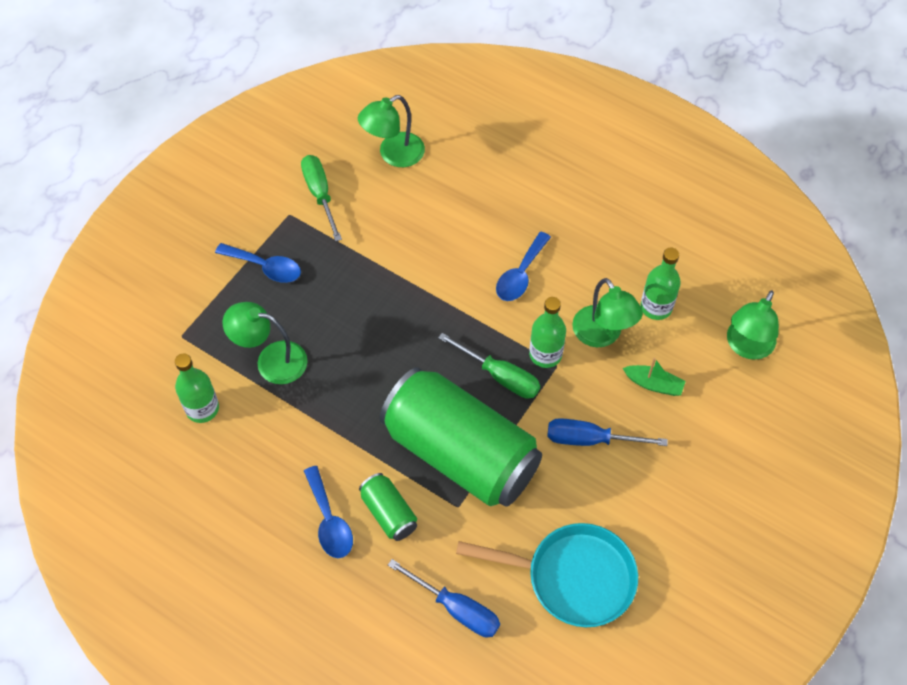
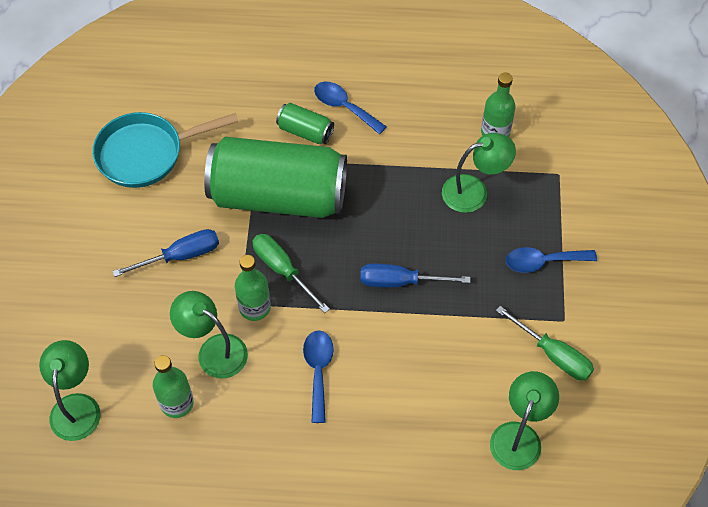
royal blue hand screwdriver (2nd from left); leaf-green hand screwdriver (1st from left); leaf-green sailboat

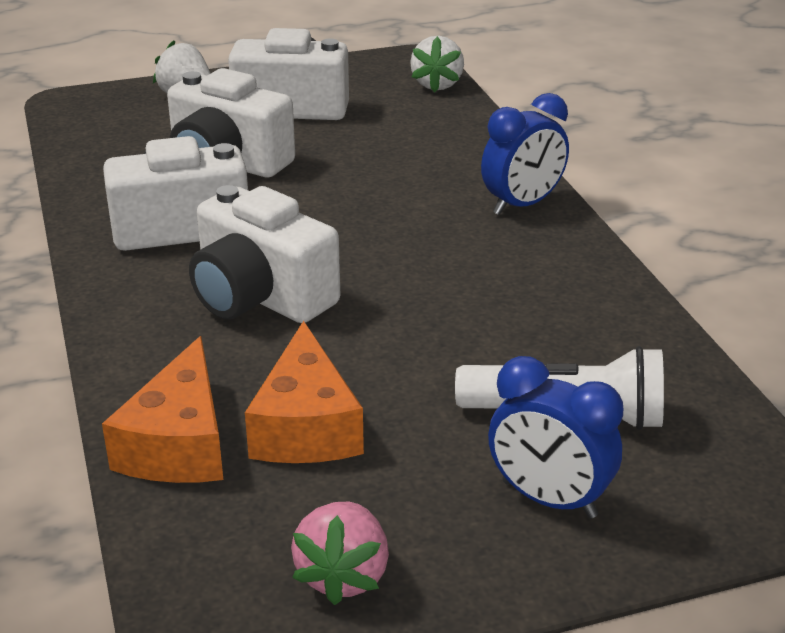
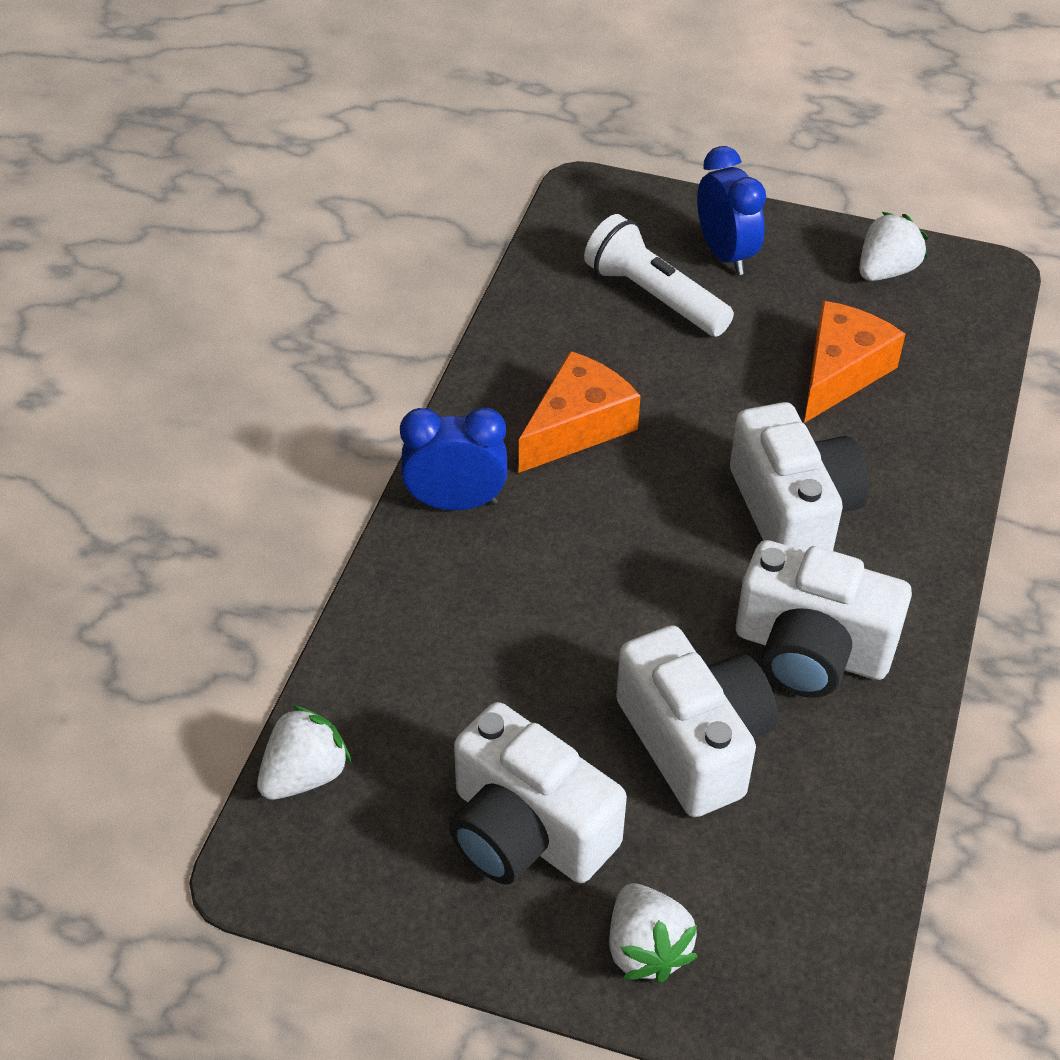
orange piece of cheese (1st from left); snow-white toy strawberry (3rd from left)

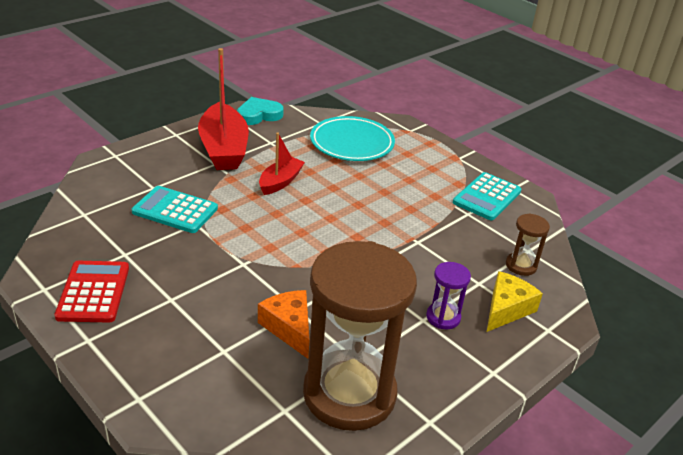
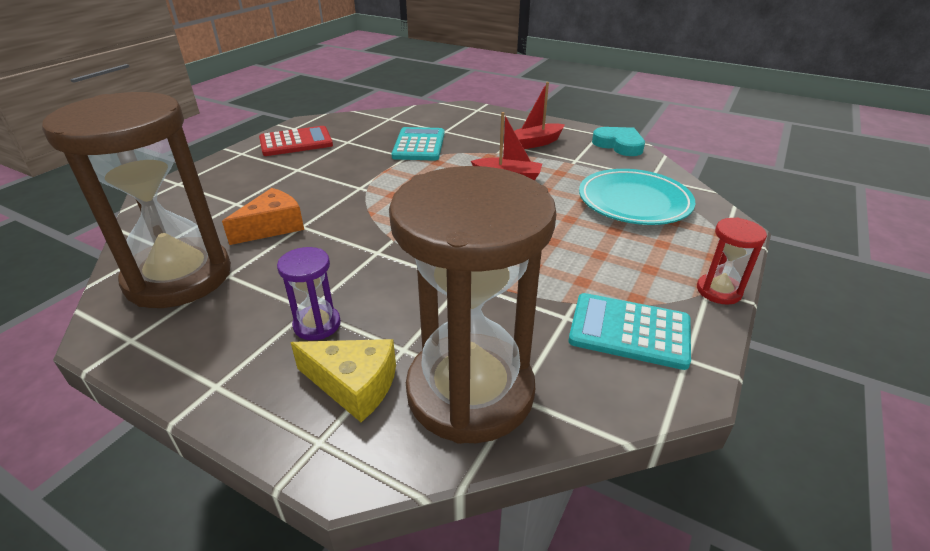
crimson sailboat (2nd from left); russet hourglass (2nd from left); crimson hourglass

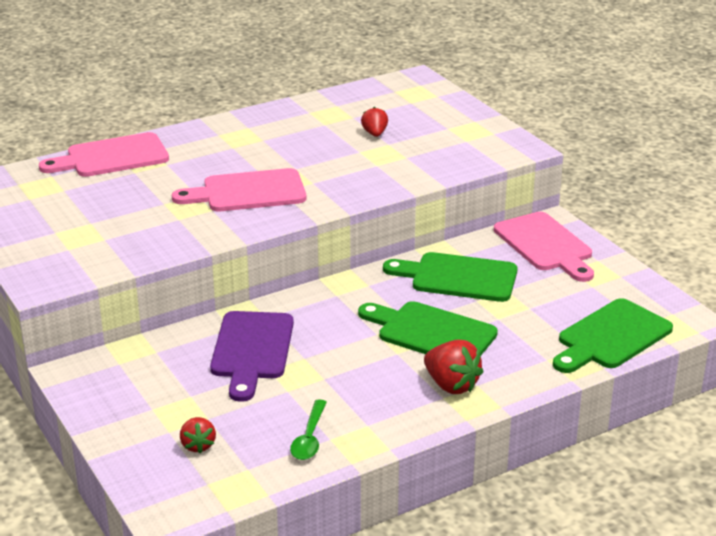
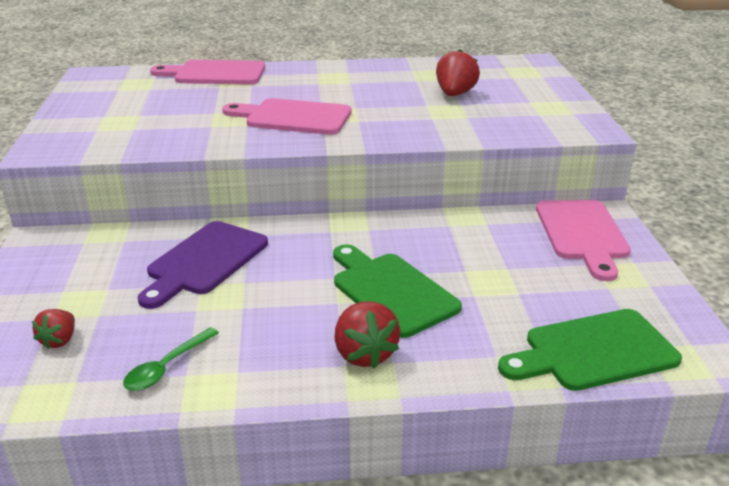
crimson toy strawberry (3rd from left); leaf-green bread board (2nd from left in the first image)

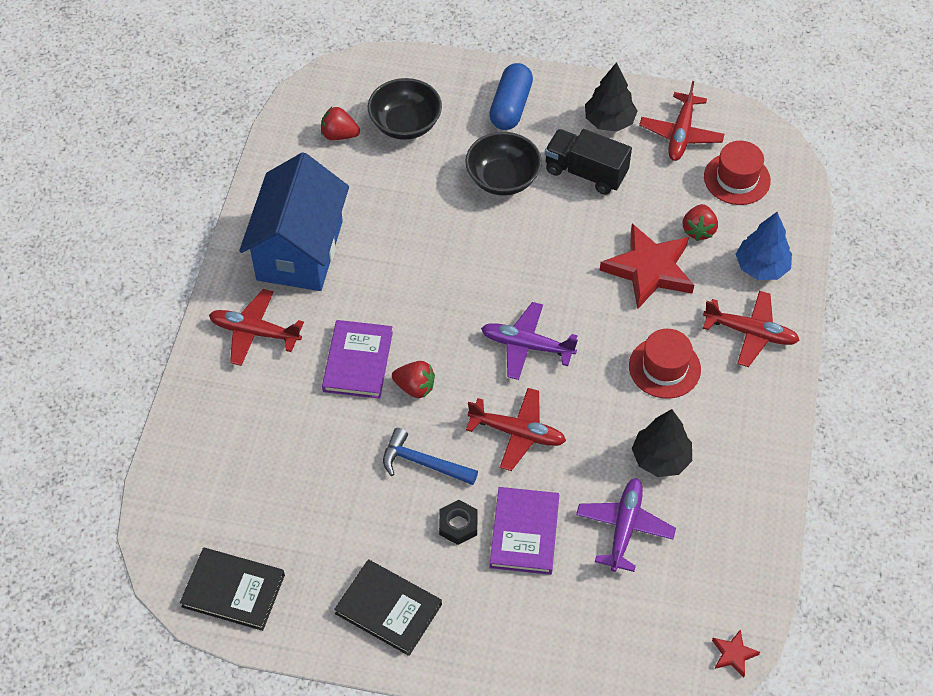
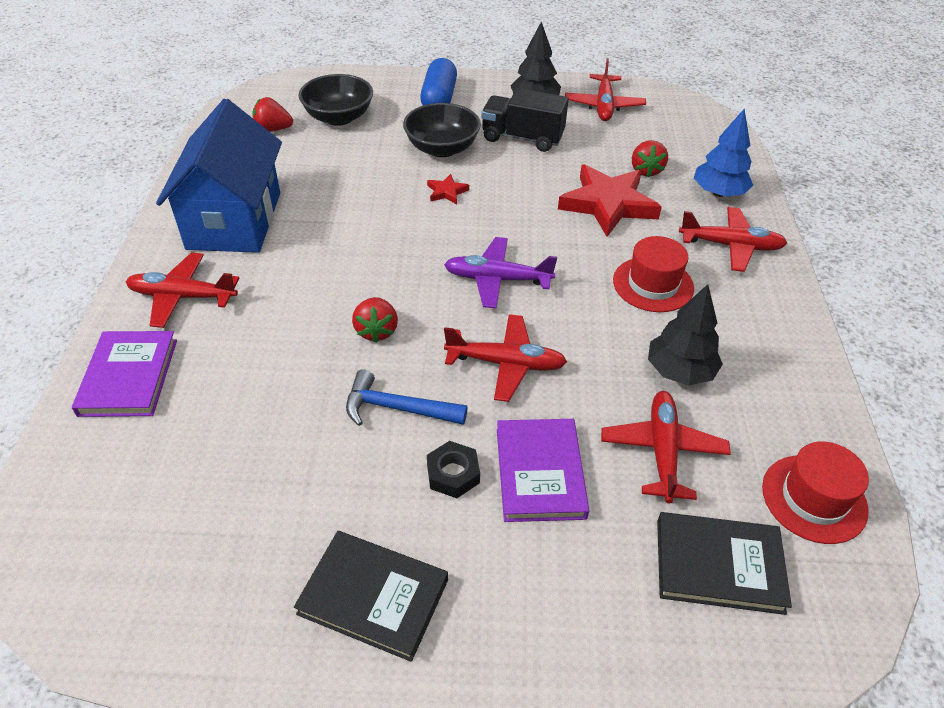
jet-black hardcover (2nd from left); royal purple hardcover (1st from left); crimson toy strawberry (2nd from left); crimson toy plane (4th from left); crimson hat (2nd from left); crimson star shape (1st from left)

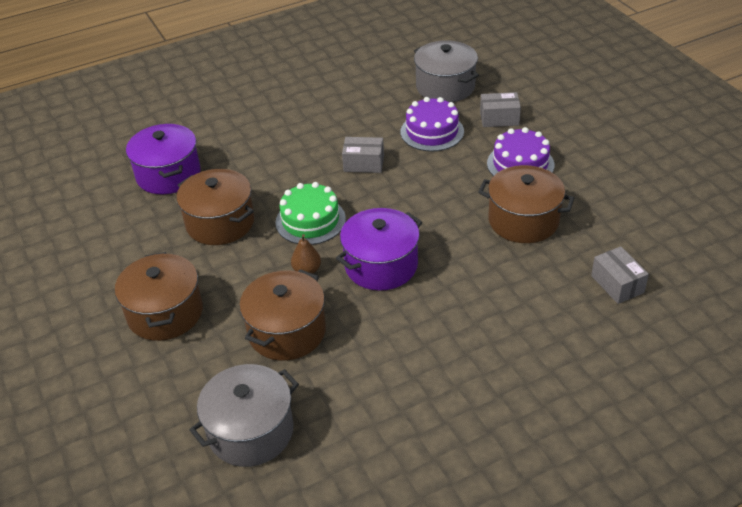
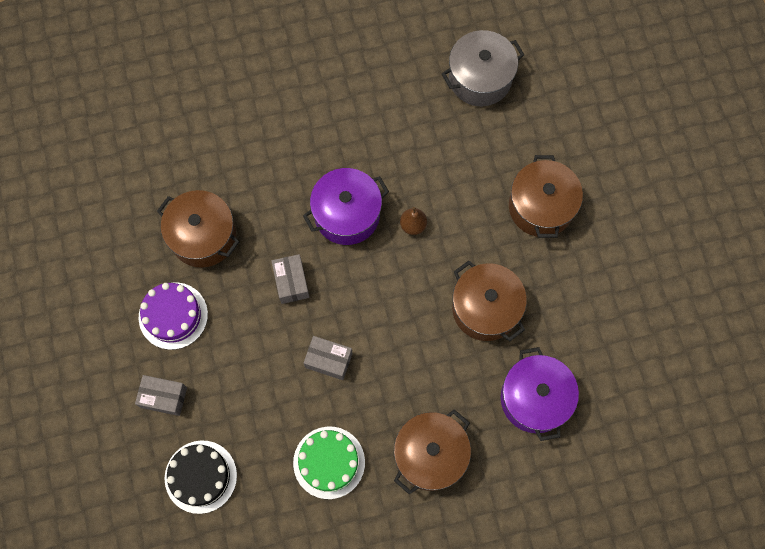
russet cooking pot (2nd from left); leaf-green gateau; royal purple gateau (1st from left in the first image); jet-black gateau; grey parcel (2nd from left)

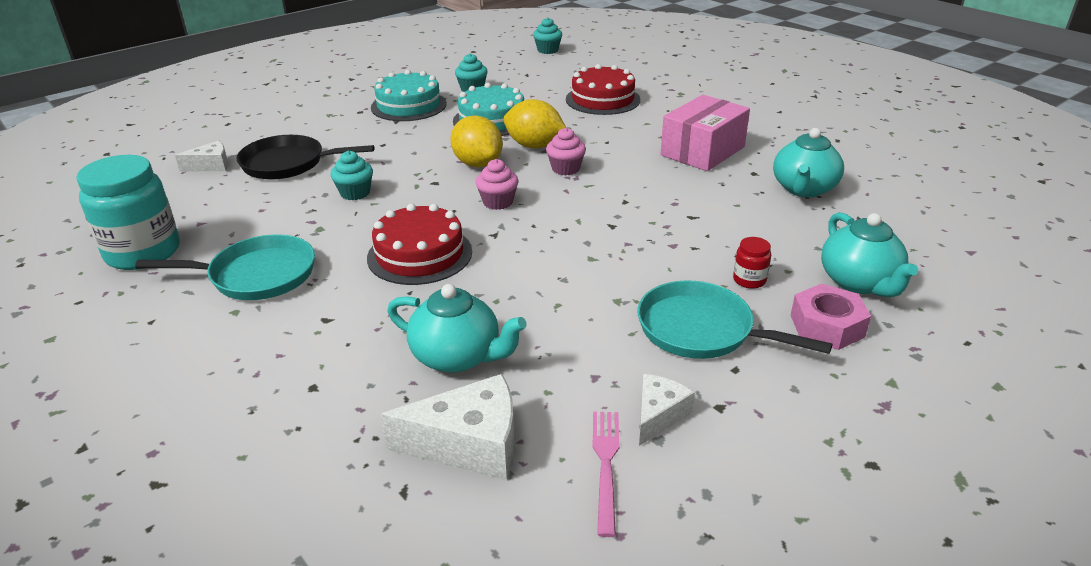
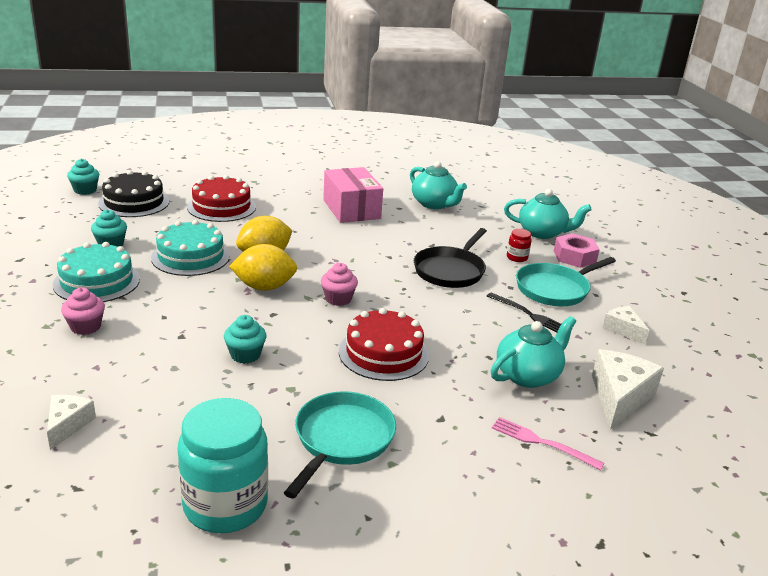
jet-black frying pan; rosy fairy cake (1st from left); rosy table fork; jet-black gateau; jet-black table fork

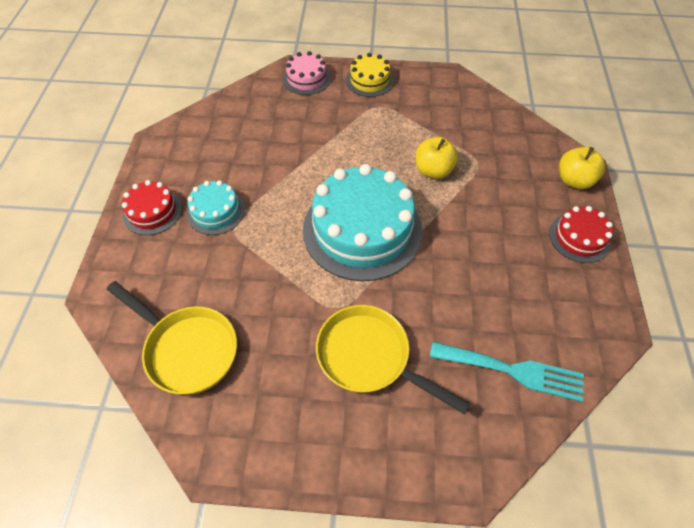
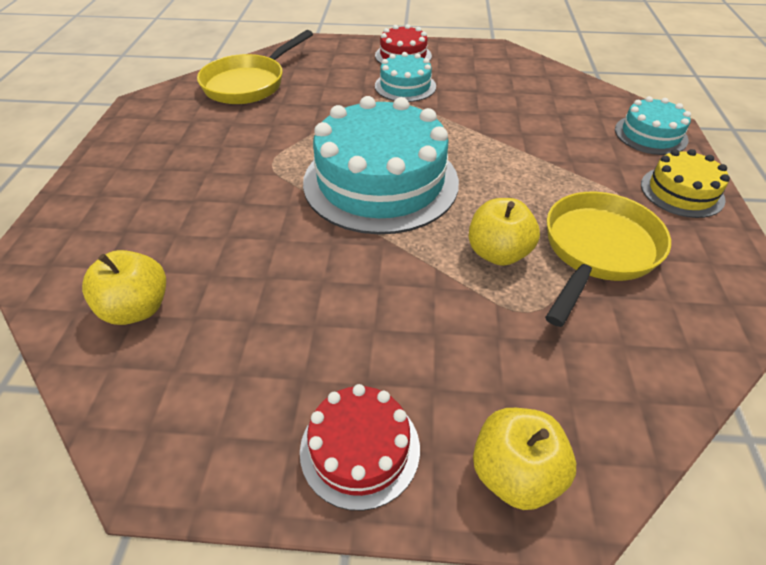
turquoise gateau (3rd from left); bright yellow frying pan (2nd from left); bright yellow apple (1st from left)

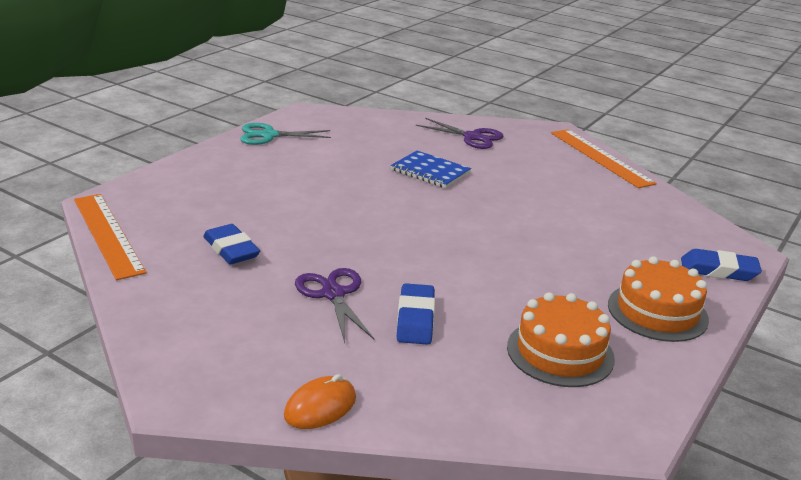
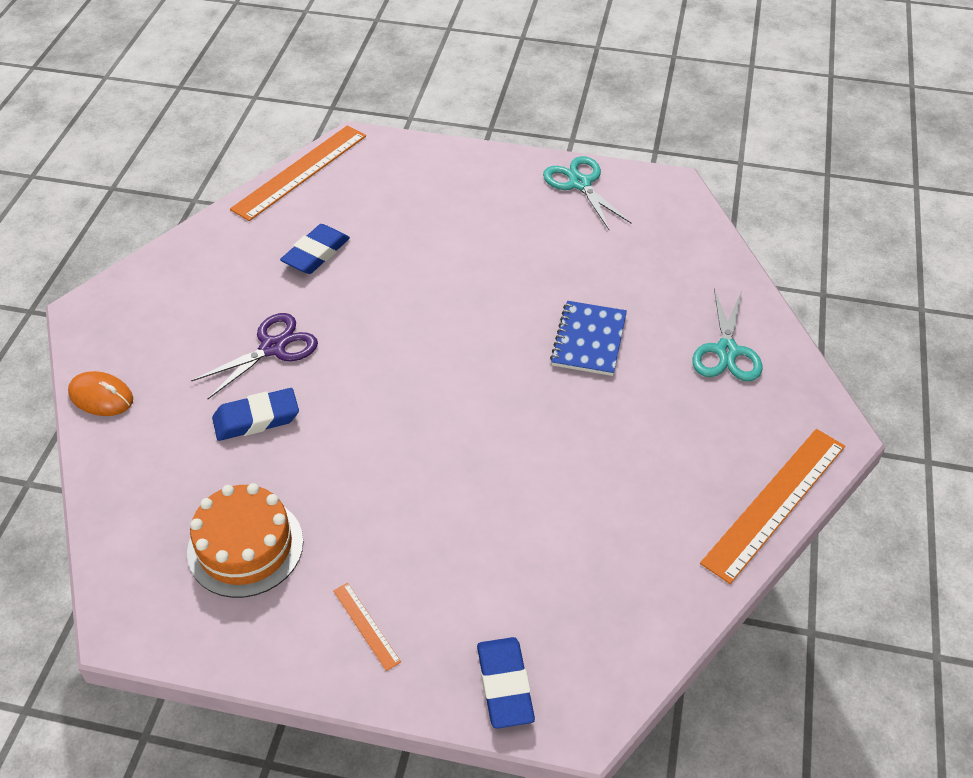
turquoise shears (2nd from left); orange ruler (2nd from left)

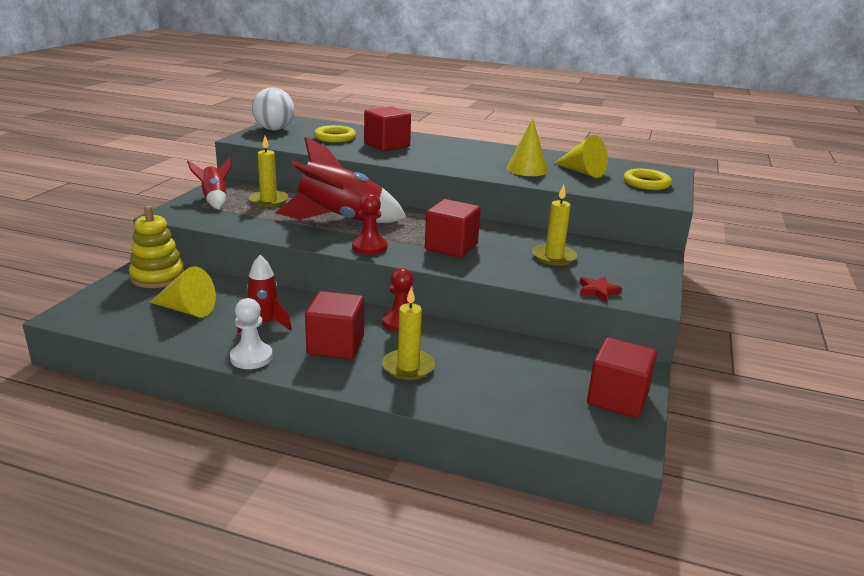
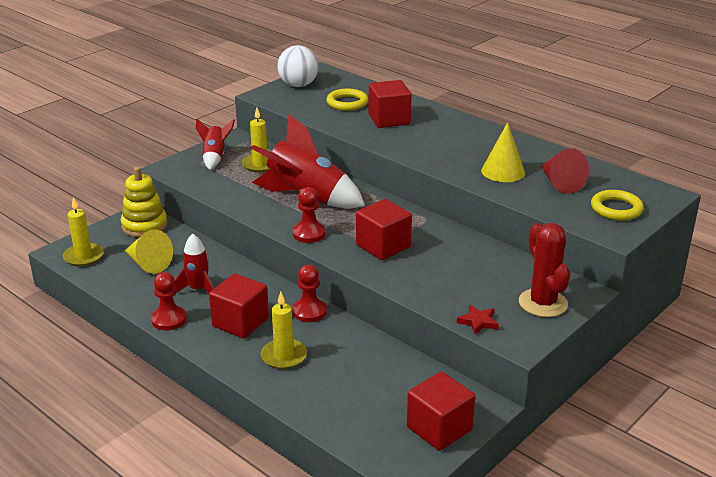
crimson pawn (1st from left); bright yellow wax candle (1st from left); crimson cone shape; crimson prickly plant

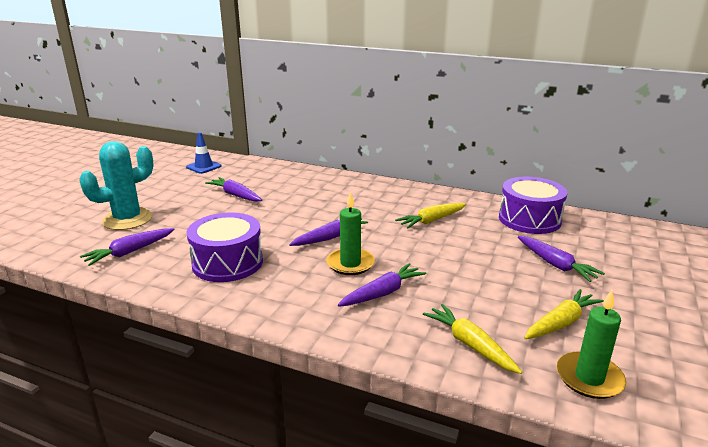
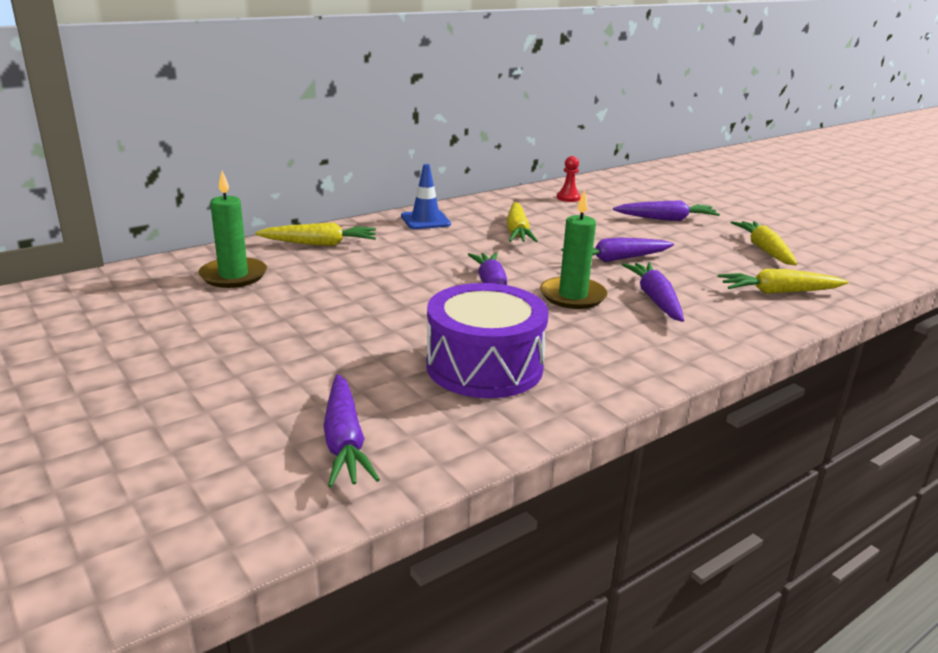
turquoise prickly plant; royal blue road cone; royal purple toy carrot (3rd from left); crimson pawn; leaf-green wax candle (1st from left); bright yellow toy carrot (1st from left)

